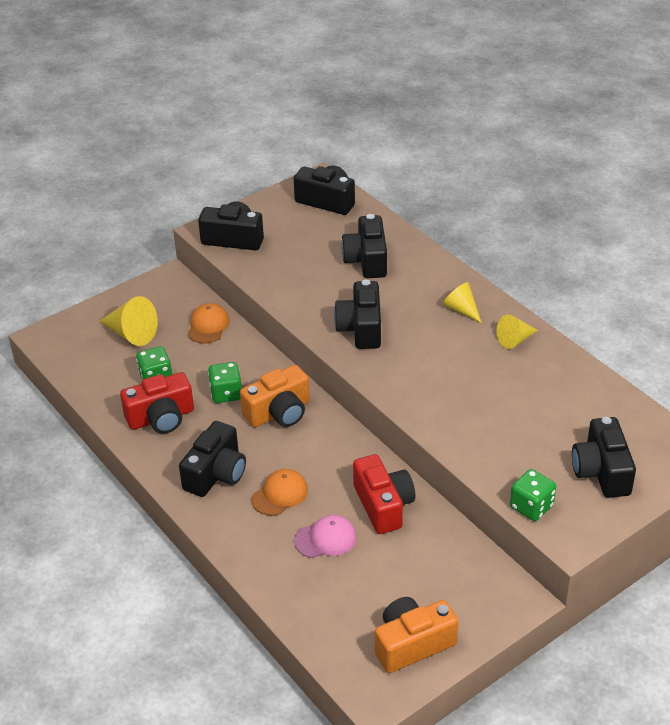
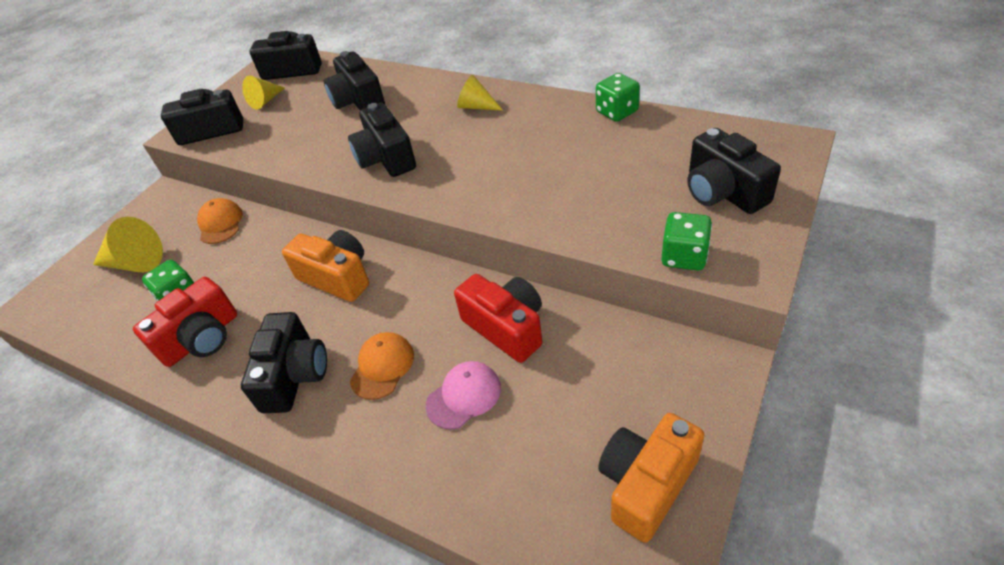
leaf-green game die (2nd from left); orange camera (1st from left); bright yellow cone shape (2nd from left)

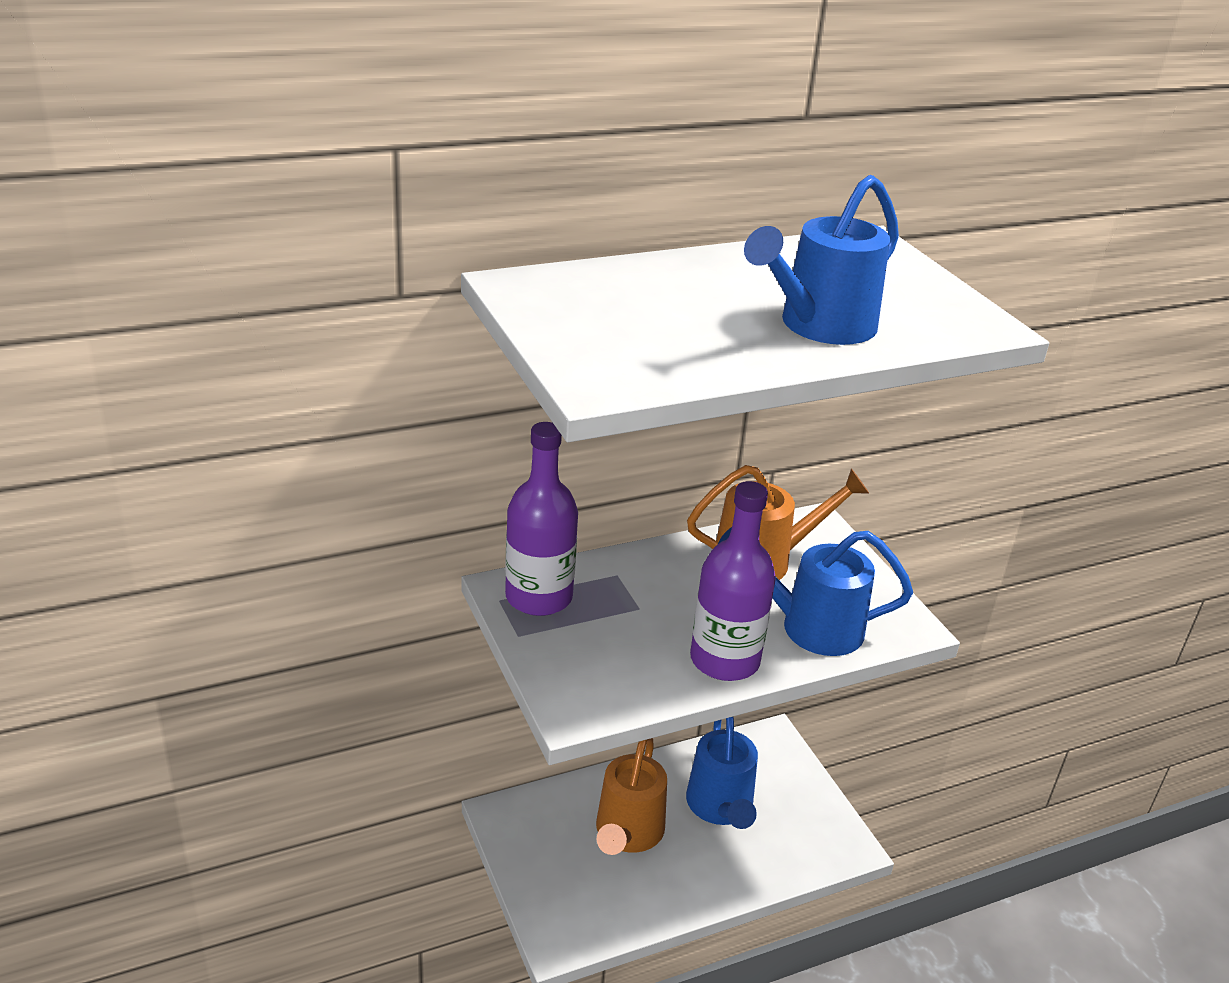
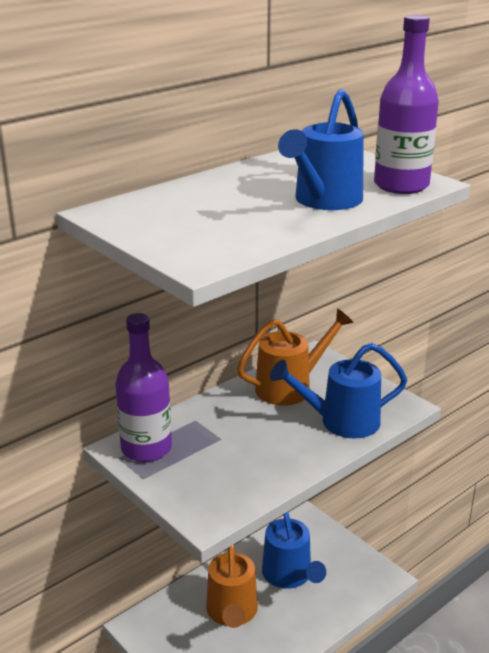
royal purple drink bottle (2nd from left)

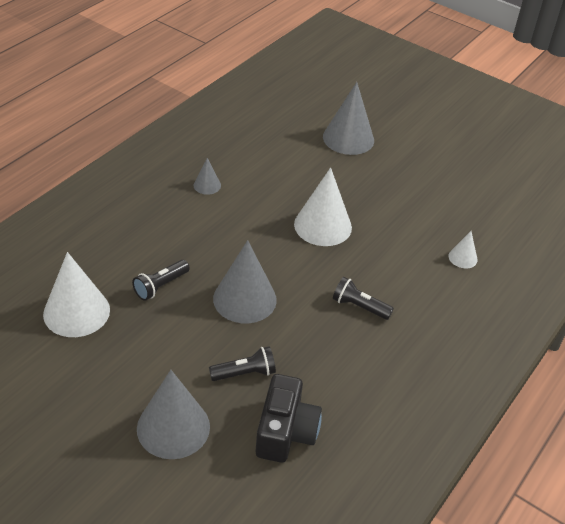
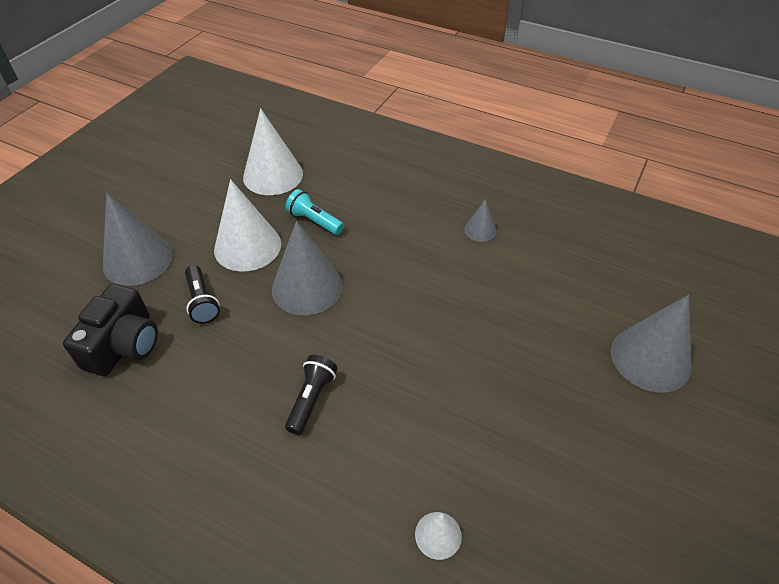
turquoise flashlight; jet-black camera; snow-white cone shape (1st from left)

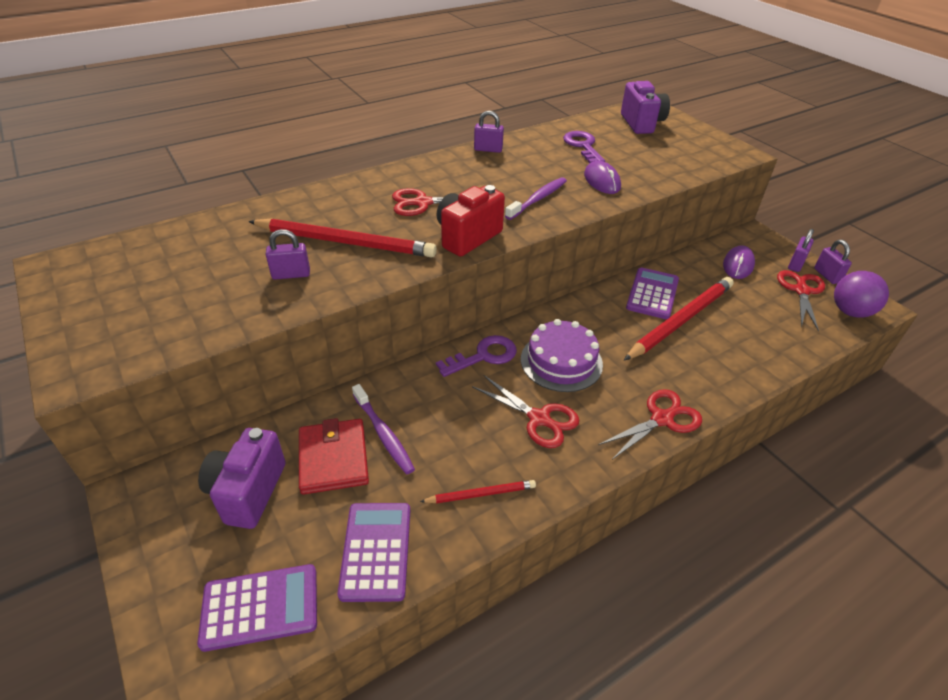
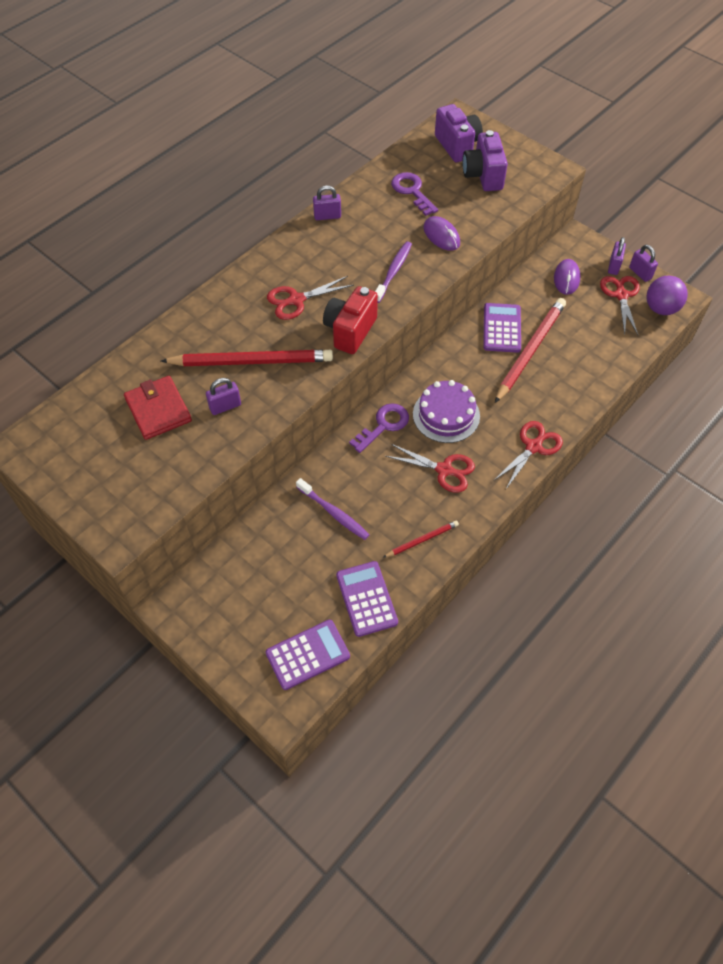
royal purple camera (2nd from left); crimson billfold

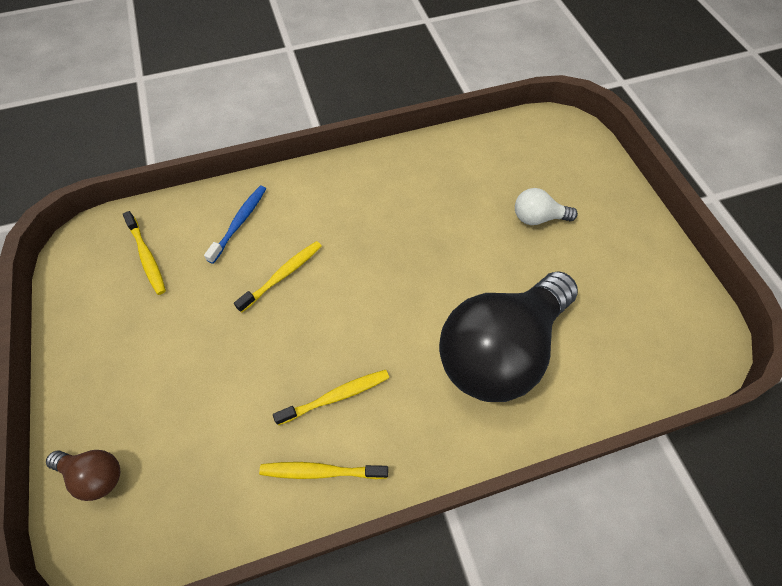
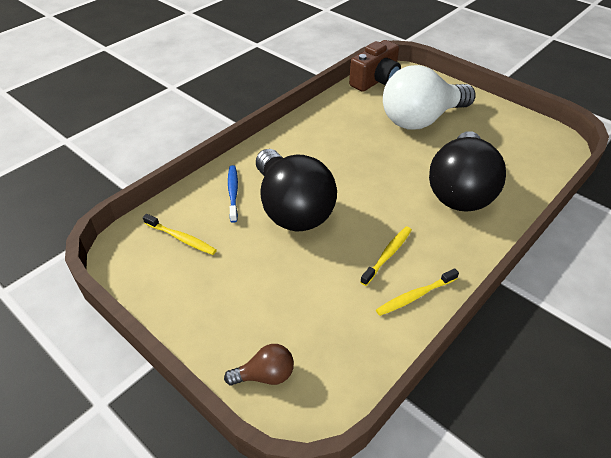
jet-black bulb (1st from left); snow-white bulb; russet camera

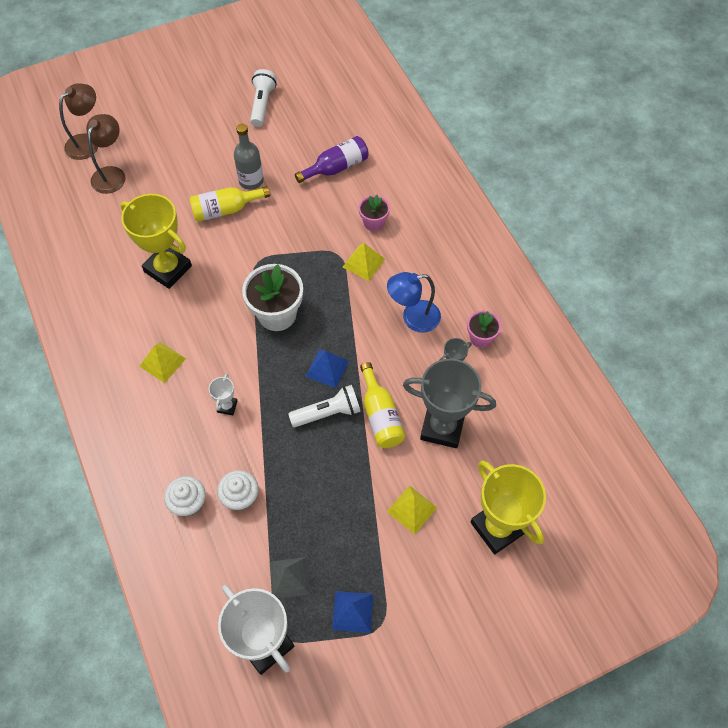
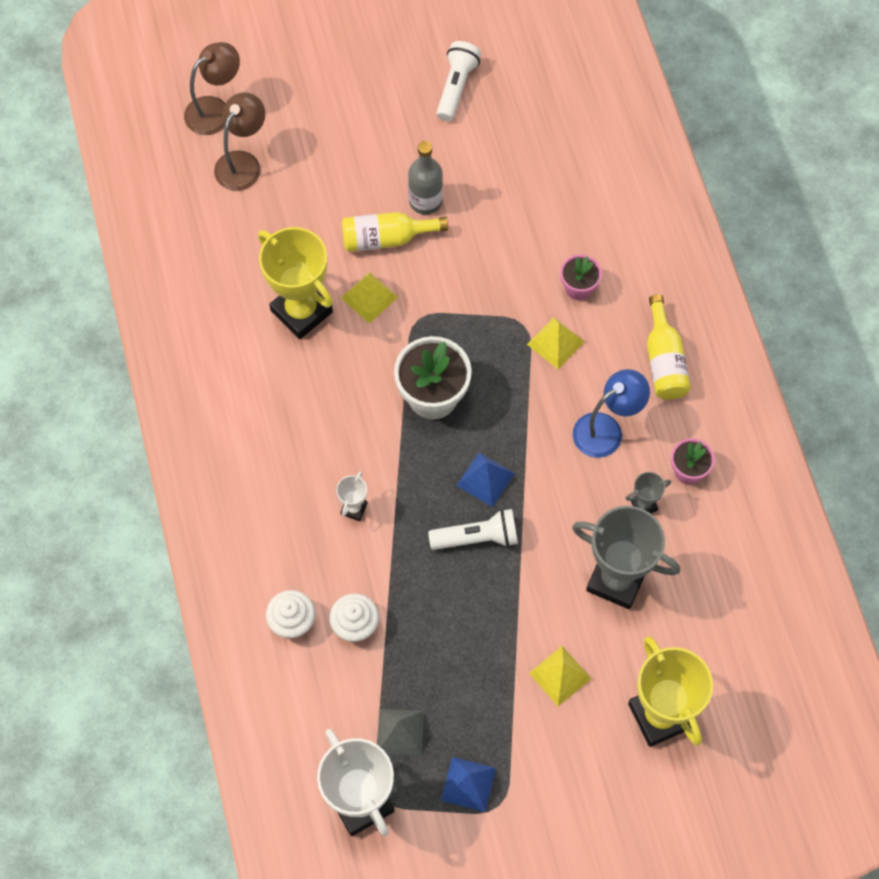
bright yellow solid pyramid (1st from left); royal purple drink bottle; bright yellow drink bottle (2nd from left); royal blue desk lamp

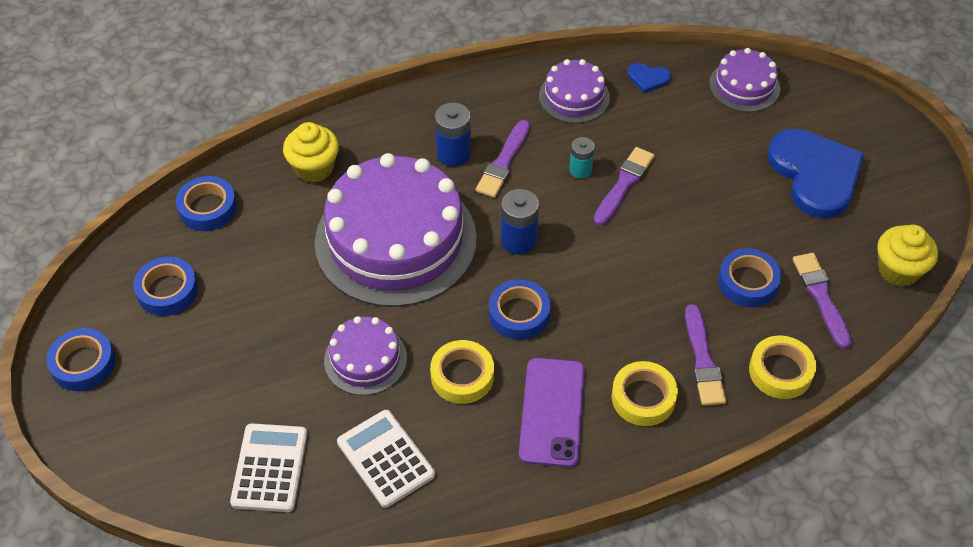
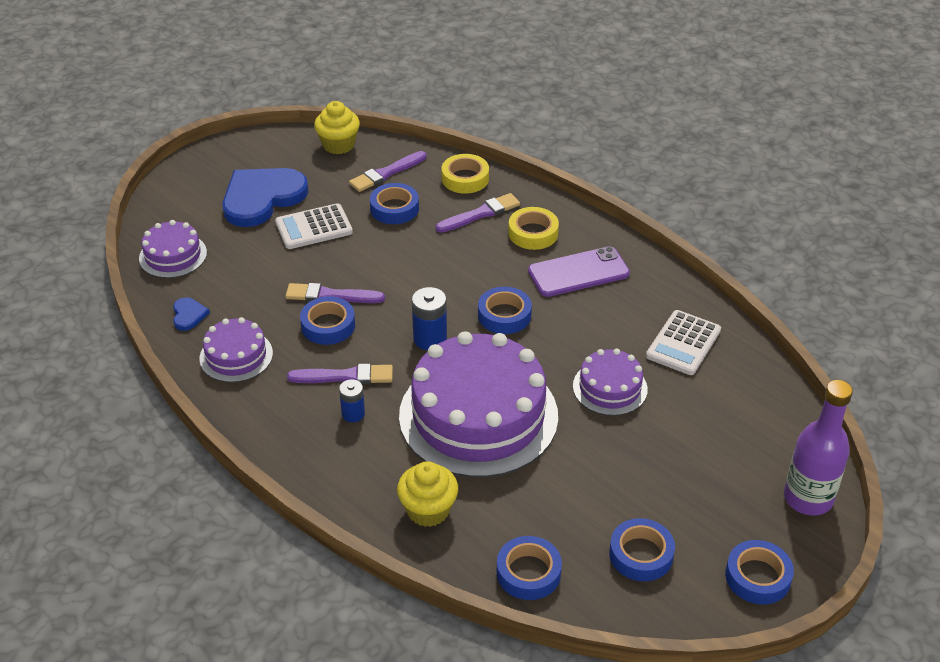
snow-white calculator (1st from left); bright yellow sticky tape (1st from left in the first image); royal blue AA battery (1st from left); royal blue sticky tape (1st from left); royal purple drink bottle

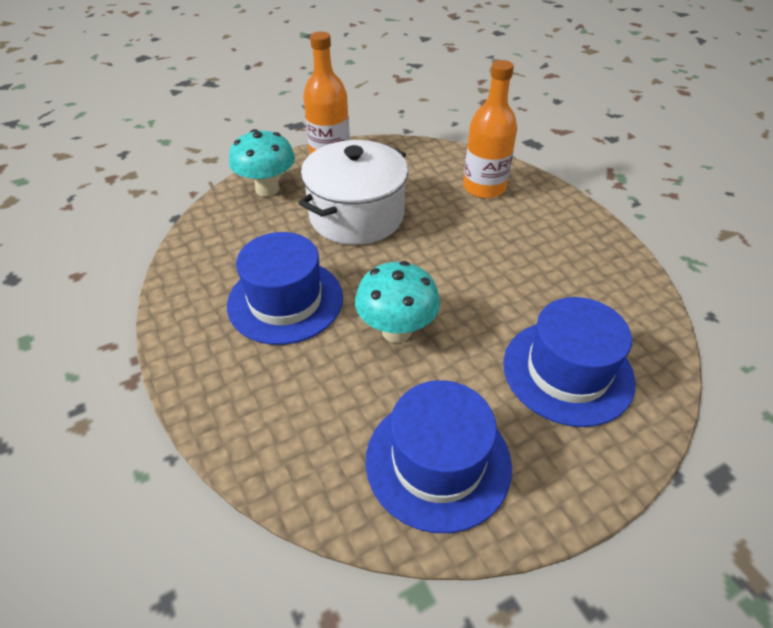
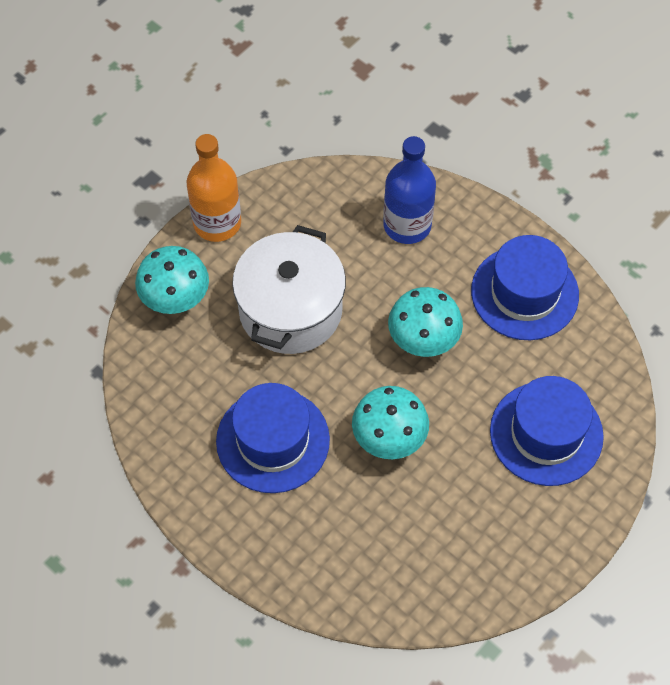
royal blue hat (2nd from left); royal blue drink bottle; turquoise toadstool (3rd from left)

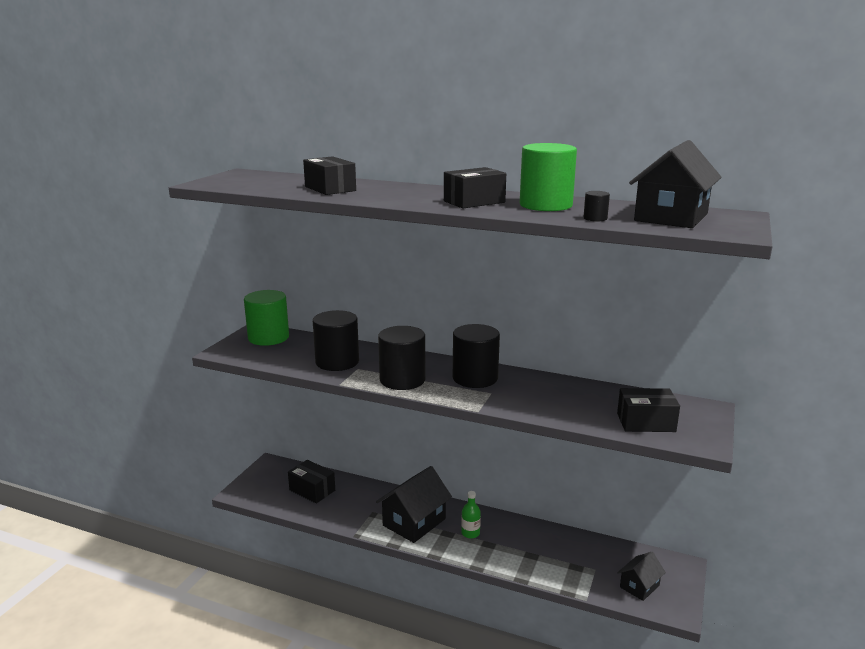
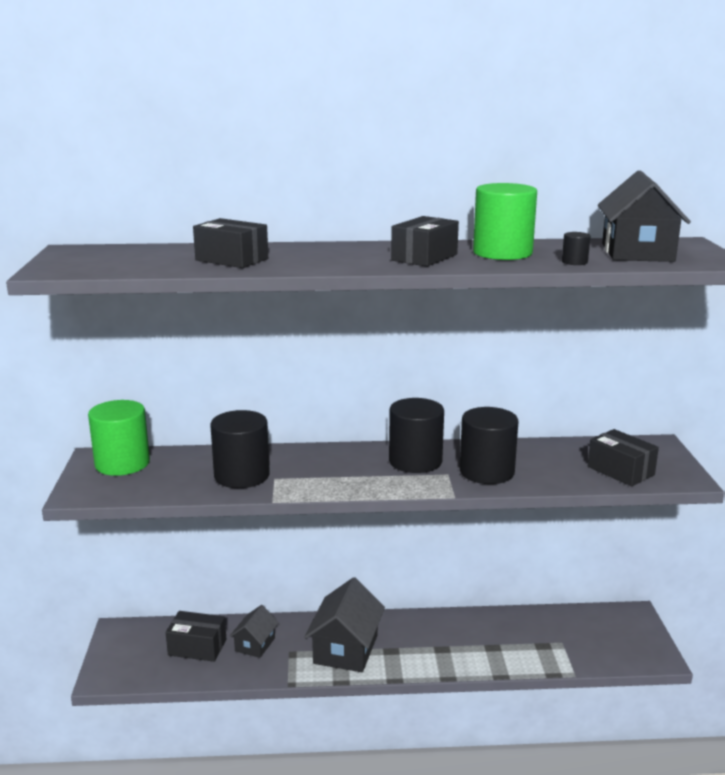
jet-black cylinder shape (3rd from left); leaf-green drink bottle; jet-black parcel (4th from left); jet-black cottage (1st from left)

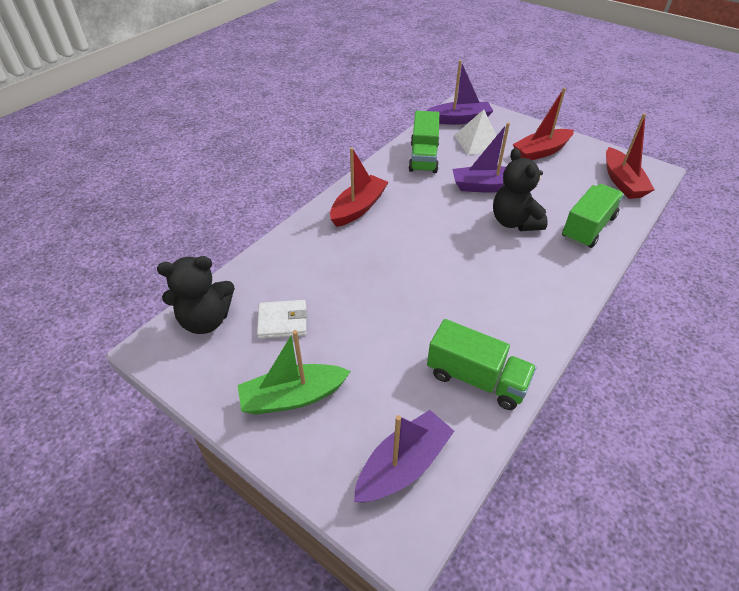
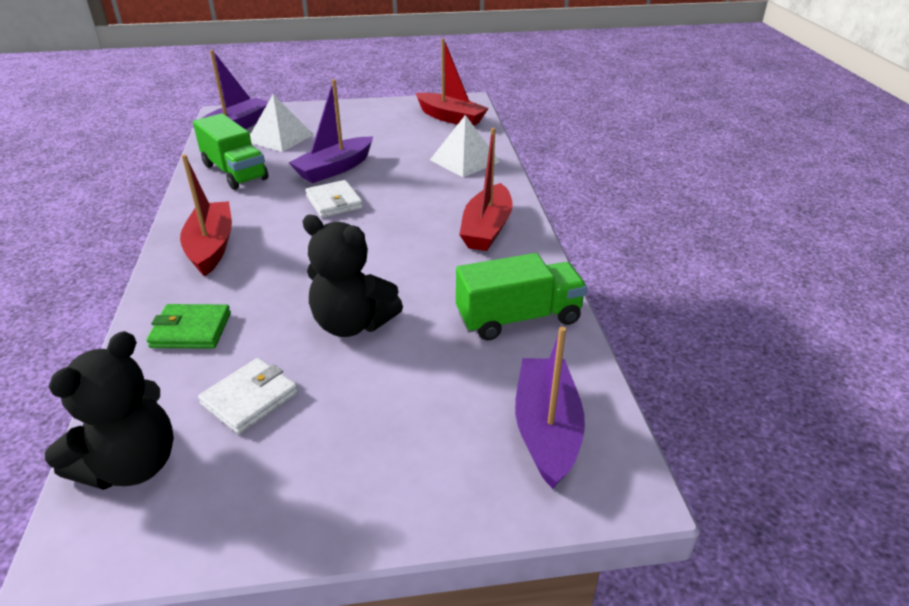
leaf-green sailboat; jet-black teddy (2nd from left); crimson sailboat (3rd from left); snow-white solid pyramid (2nd from left); leaf-green billfold; snow-white billfold (2nd from left)

